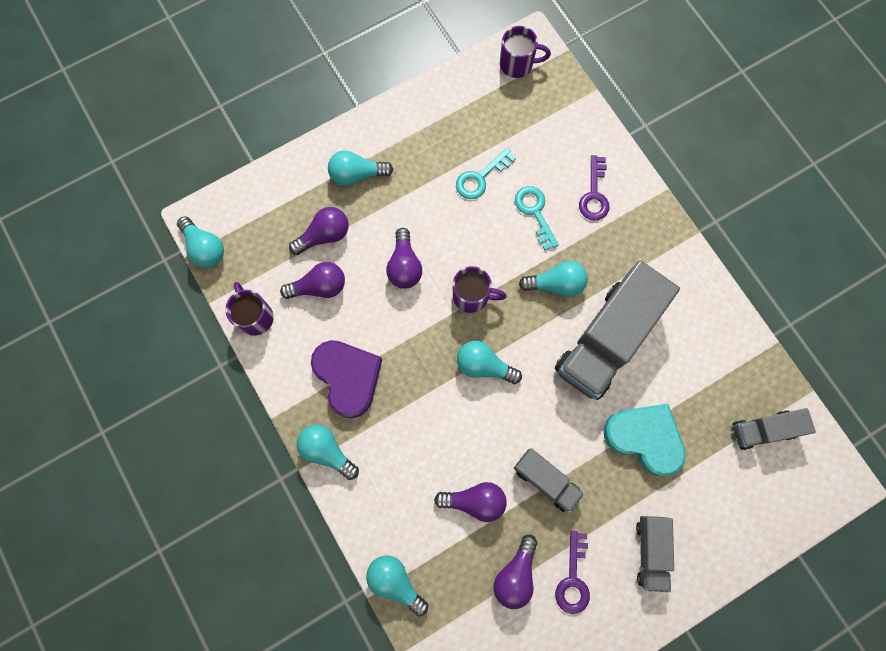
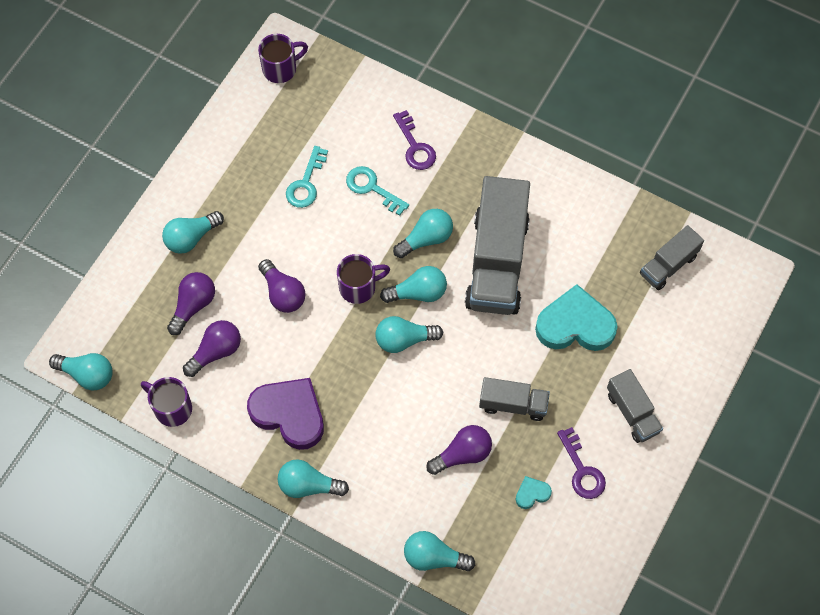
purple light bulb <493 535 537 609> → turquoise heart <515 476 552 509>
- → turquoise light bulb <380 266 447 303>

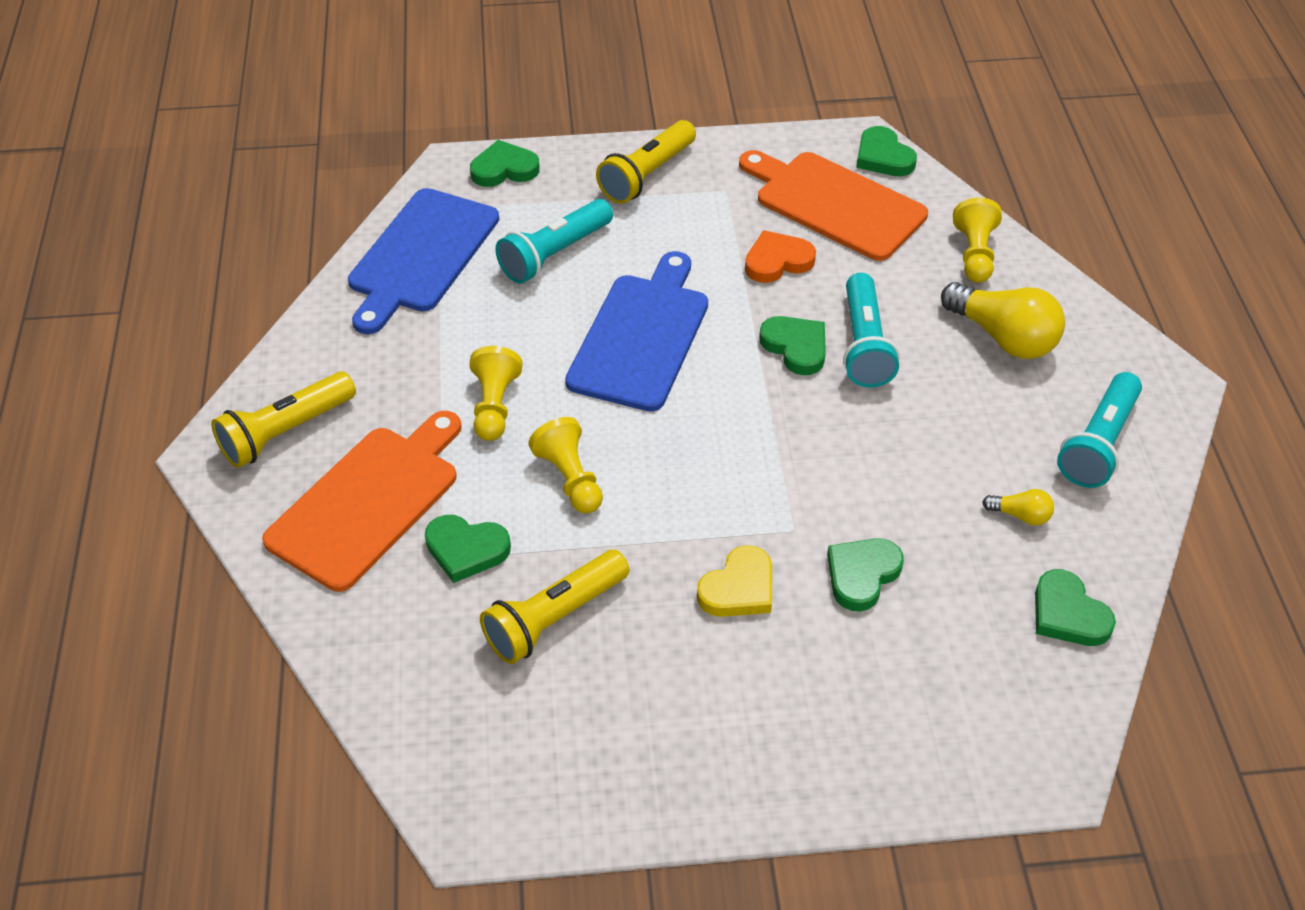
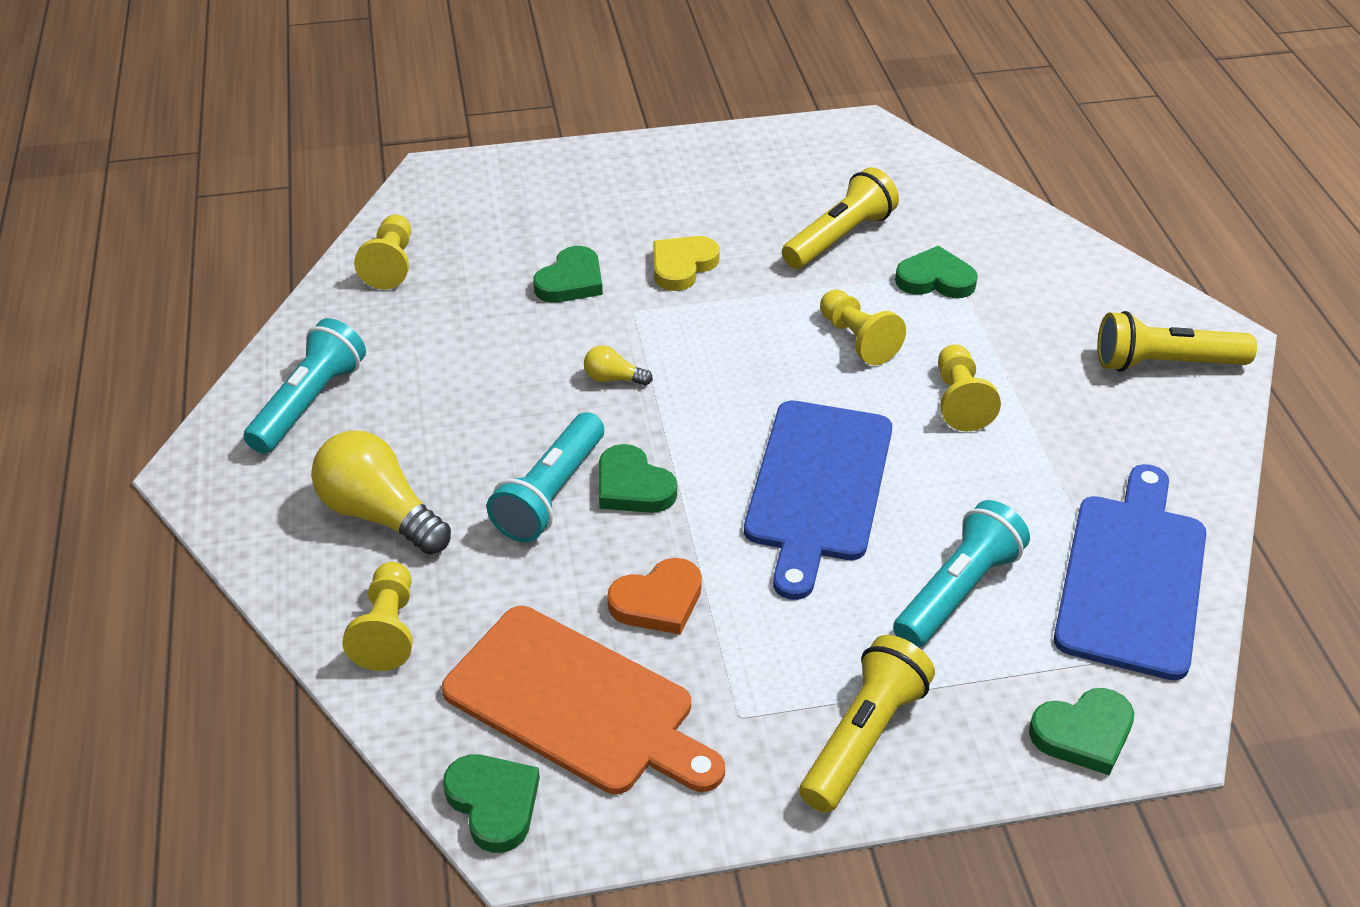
yellow flashlight <211 371 356 468> → yellow flashlight <1097 311 1257 372>, 135 degrees counterclockwise
orange cutting board <262 411 462 592> → -
turquoise flashlight <843 273 900 388> → turquoise flashlight <487 412 604 543>, 150 degrees counterclockwise
yellow light bulb <982 489 1054 525> → yellow light bulb <584 345 653 386>, shifted
green heart <1035 569 1116 646> → yellow pawn <354 214 411 290>

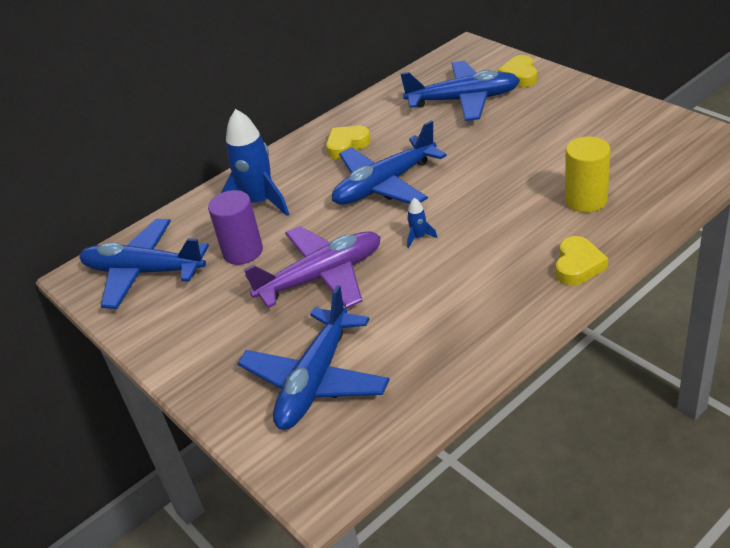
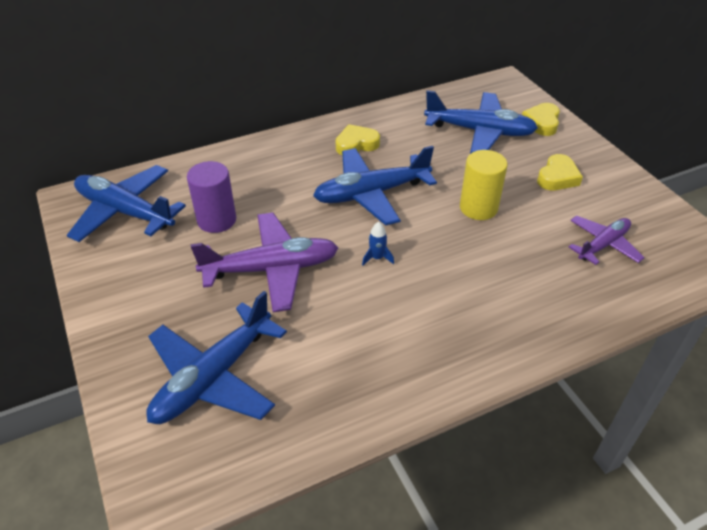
blue rocket <221 109 289 216> → -
yellow heart <556 236 608 285> → yellow heart <537 154 583 190>, shifted
yellow cylinder <565 136 610 213> → yellow cylinder <460 150 507 220>, shifted
- → purple plane <569 216 645 265>

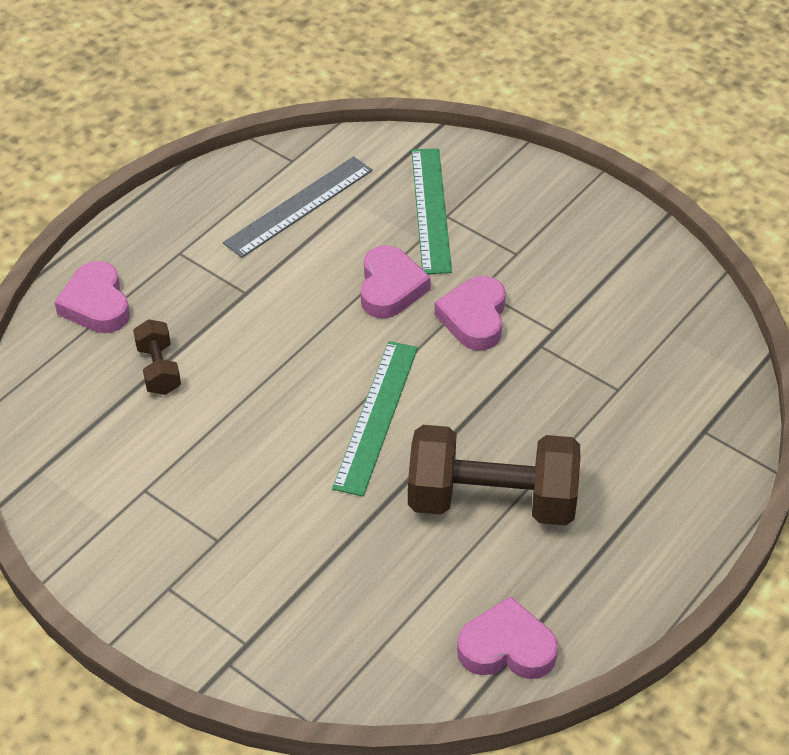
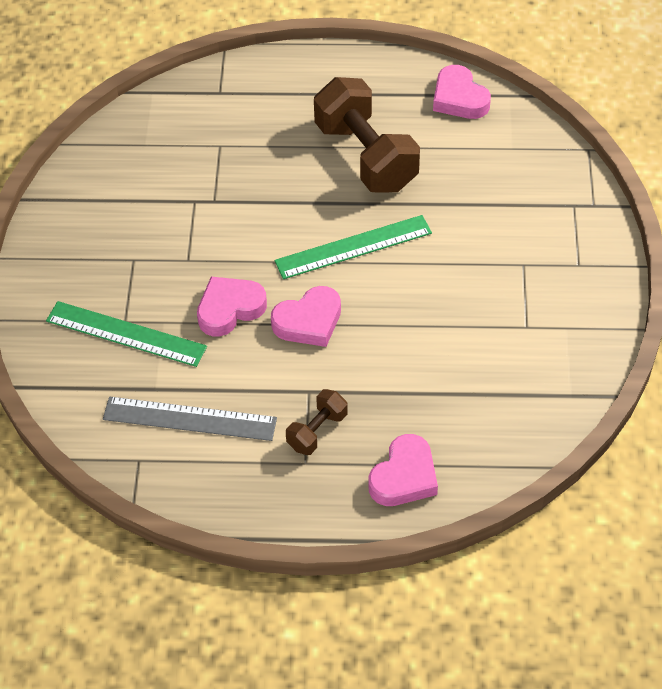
brown dumbbell <133 319 181 395> → brown dumbbell <286 389 348 455>, shifted
green ruler <412 148 452 274> → green ruler <46 301 207 367>, 60 degrees clockwise
pink heart <434 276 506 351> → pink heart <271 286 341 347>, shifted

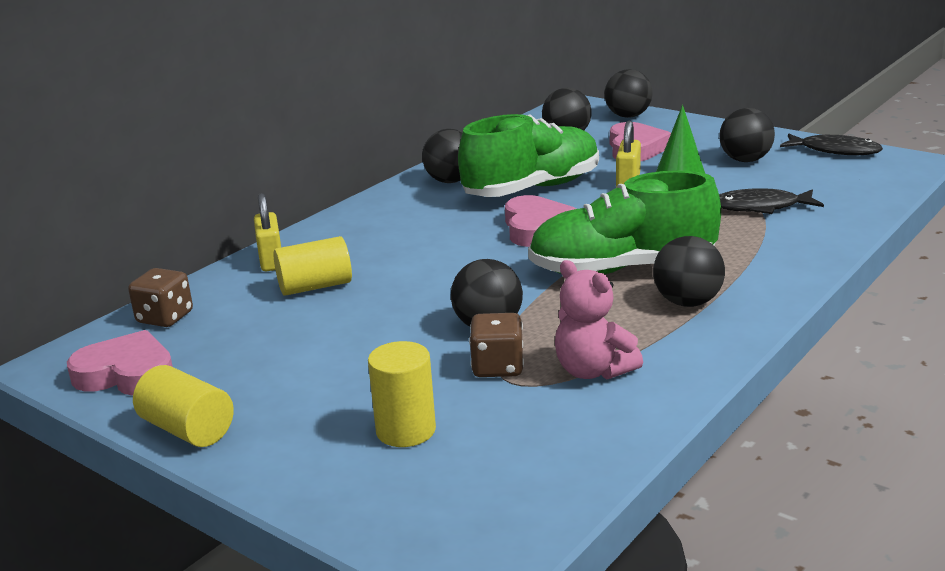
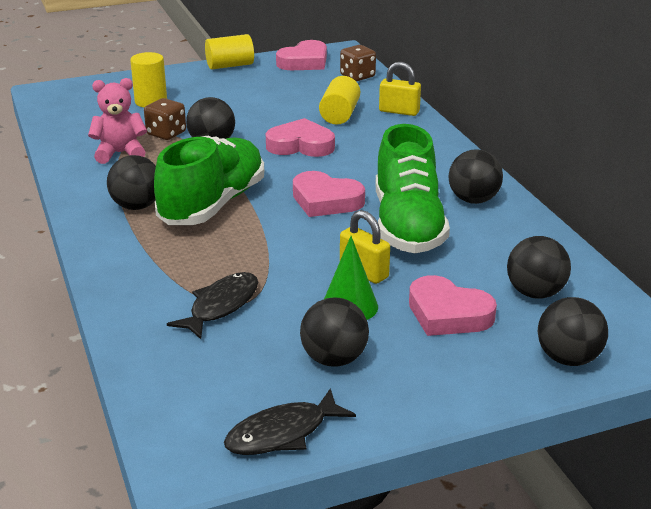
- → pink heart <266 118 335 157>

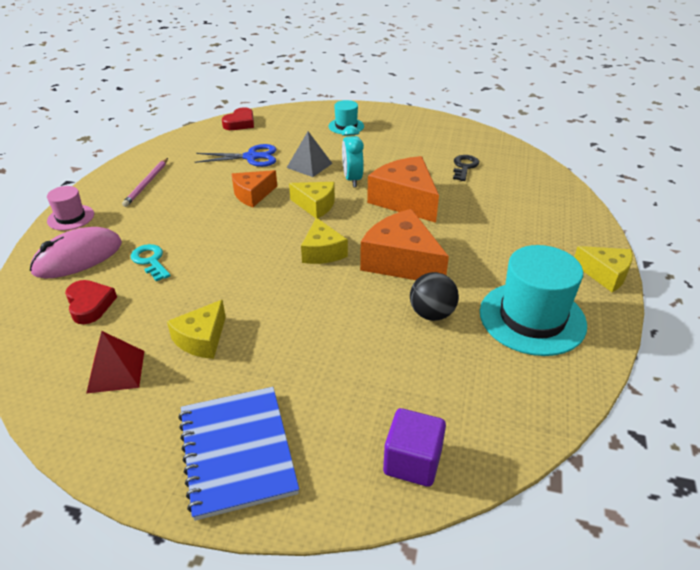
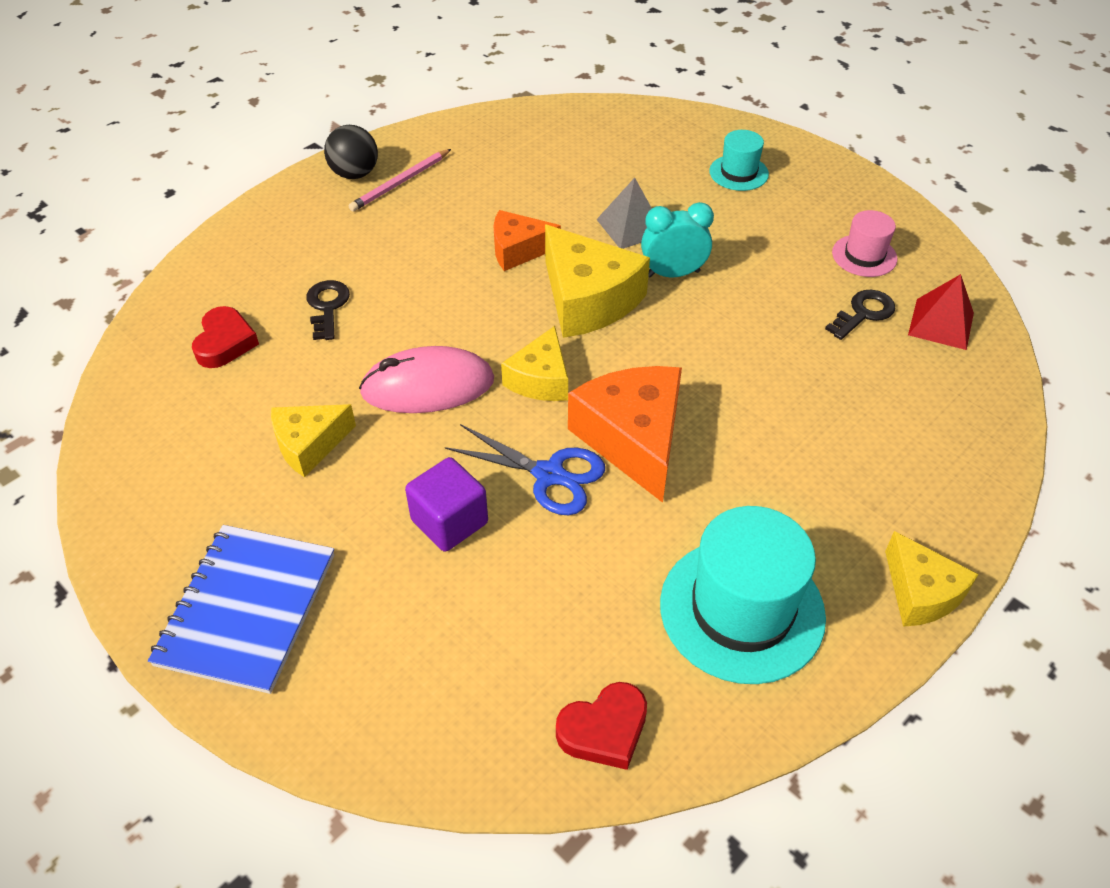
pink mouse <30 227 122 278> → pink mouse <359 346 494 413>, shifted
pink hat <47 186 94 231> → pink hat <832 210 897 277>, shifted
red pyramid <86 331 144 394> → red pyramid <908 274 974 350>, shifted
turquoise key <131 244 171 281> → black key <306 280 350 340>
blue scissors <195 144 276 167> → blue scissors <445 424 605 515>, shifted
red heart <222 107 254 130> → red heart <556 682 647 770>, shifted
yellow cheese <289 182 335 218> → yellow cheese <545 225 650 338>, x1.65
turquoise clock <342 126 364 187> → turquoise clock <641 202 714 277>, 60 degrees clockwise
orange cheese <367 156 439 223> → -
purple cube <383 408 446 487> → purple cube <405 457 488 552>, shifted
black ball <410 272 459 321> → black ball <324 125 378 179>, shifted

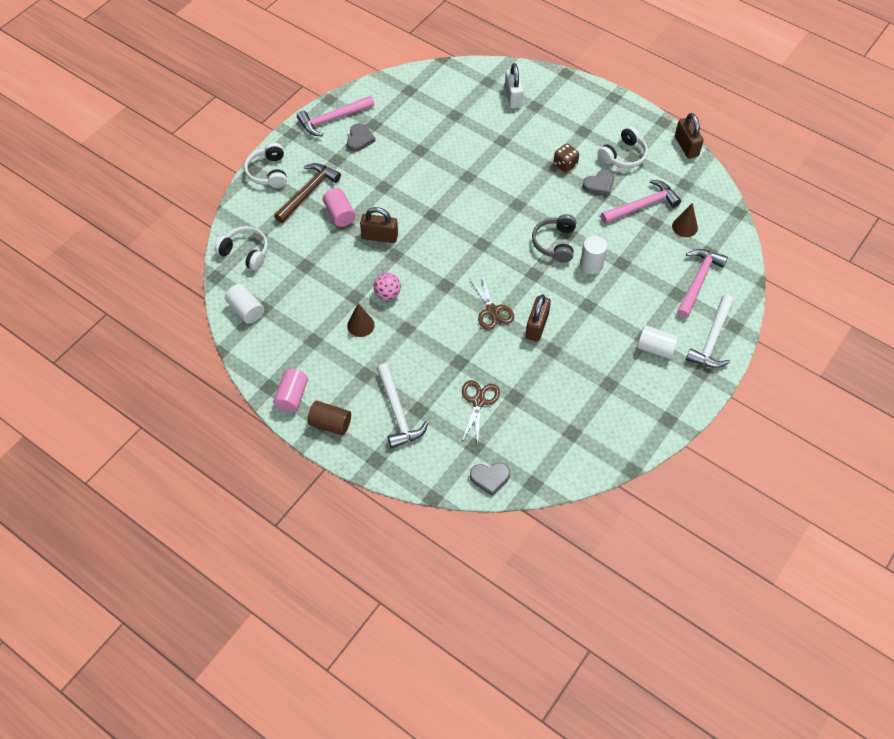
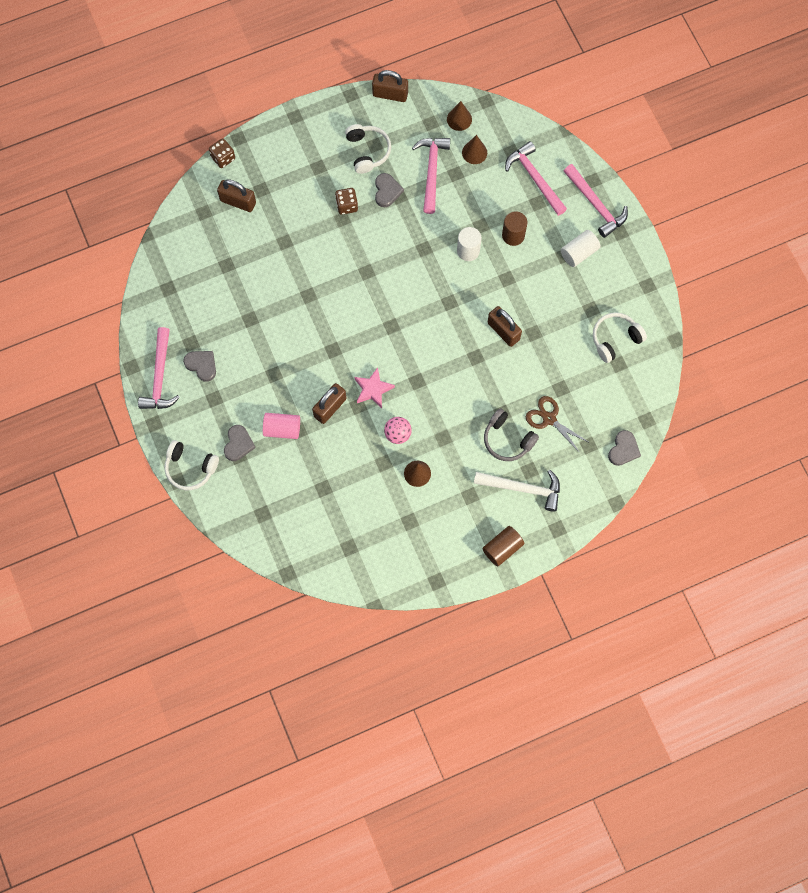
white headphones <214 226 268 271> → white headphones <593 312 647 363>, shifted
white cylinder <225 284 264 324> → -
pink cylinder <273 369 308 412> → -
brown hammer <274 163 341 223> → grey heart <224 425 256 461>
brown scissors <468 273 514 330> → -
white padlock <505 63 523 109> → brown padlock <217 179 256 212>
grey headphones <532 214 576 263> → grey headphones <484 408 539 461>, shifted
white hammer <686 294 734 368> → pink hammer <564 164 628 238>
- → brown dice <209 138 235 168>
- → pink star <354 367 395 408>
- → brown cone <447 101 472 131>
- → brown cylinder <502 211 527 246>

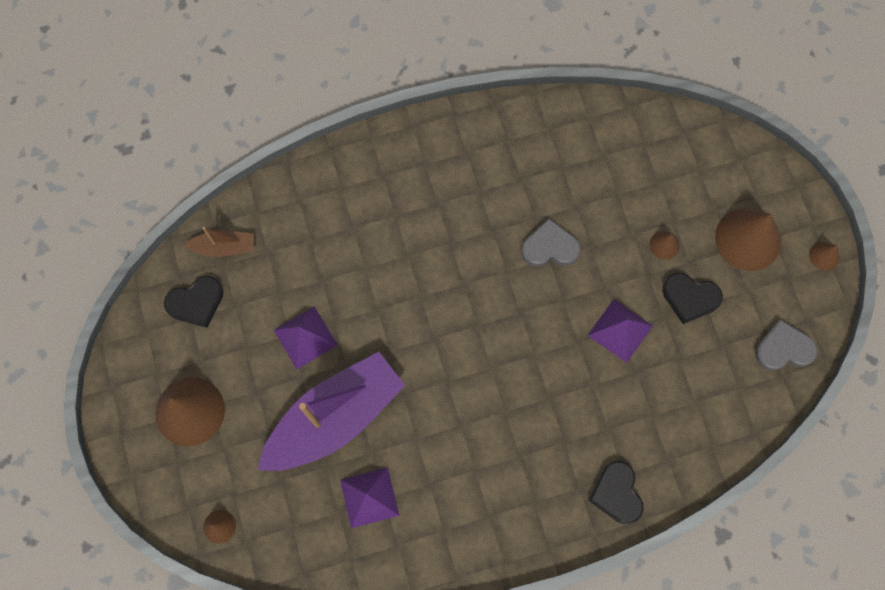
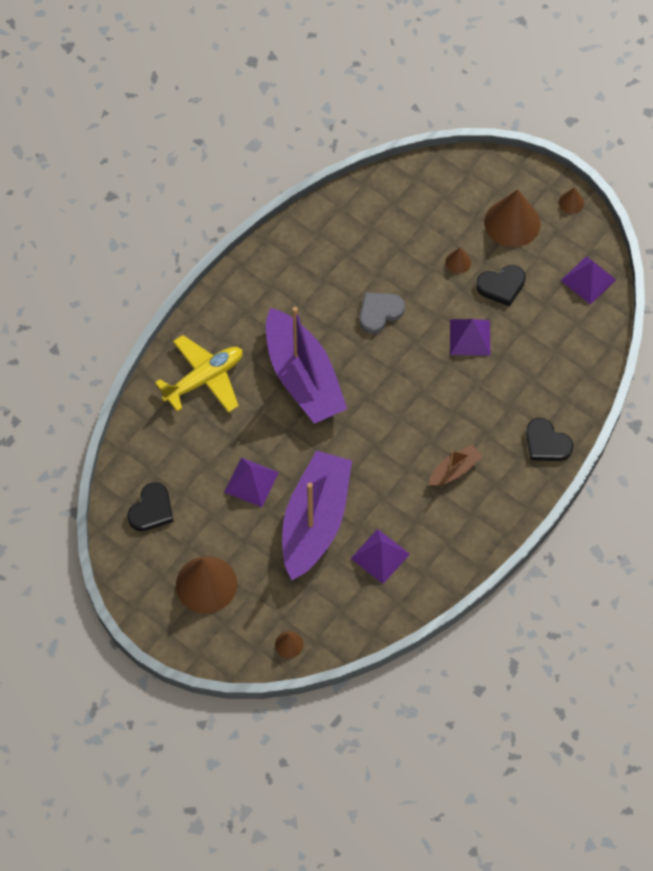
brown boat <184 227 254 257> → brown boat <429 445 482 486>, shifted
grey heart <755 319 818 371> → purple pyramid <560 256 616 305>
- → yellow plane <155 335 242 413>
- → purple boat <266 307 347 424>

